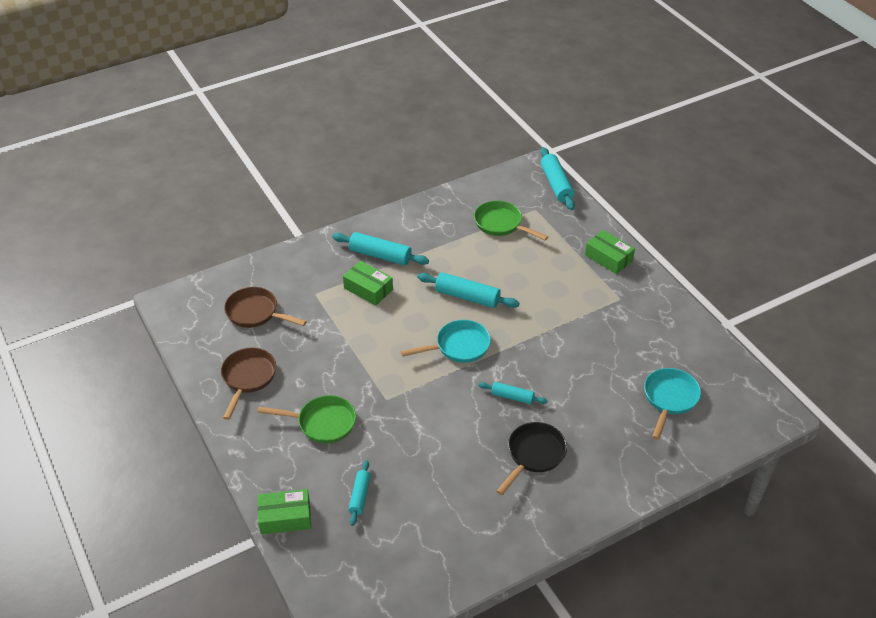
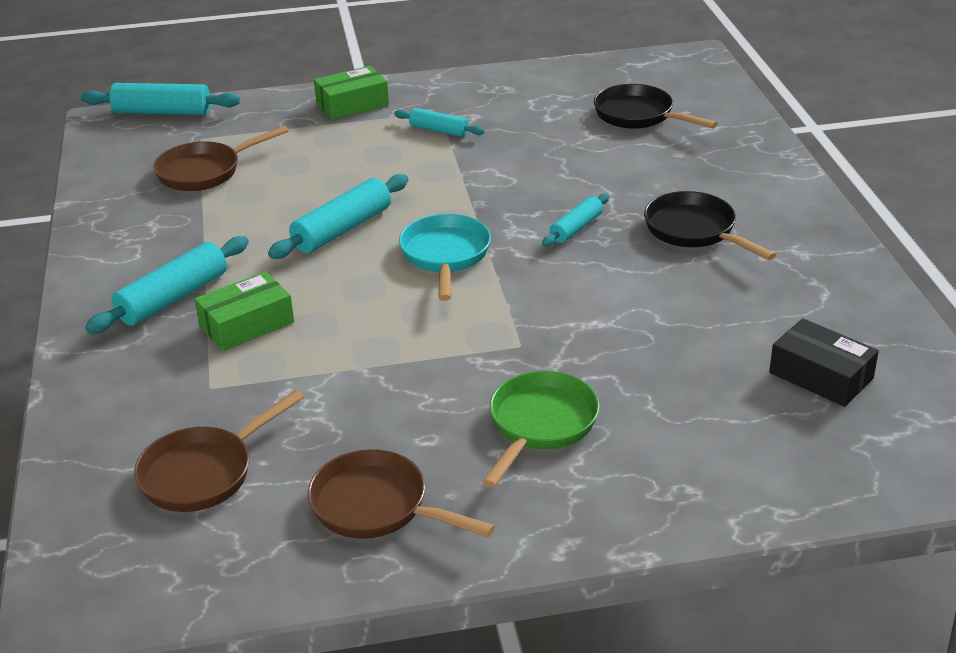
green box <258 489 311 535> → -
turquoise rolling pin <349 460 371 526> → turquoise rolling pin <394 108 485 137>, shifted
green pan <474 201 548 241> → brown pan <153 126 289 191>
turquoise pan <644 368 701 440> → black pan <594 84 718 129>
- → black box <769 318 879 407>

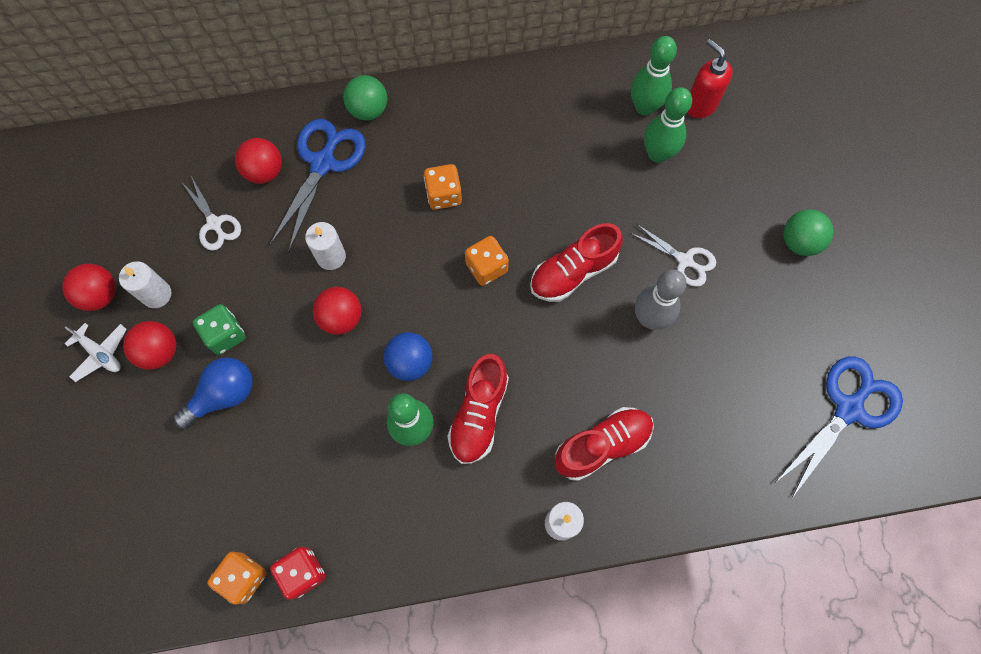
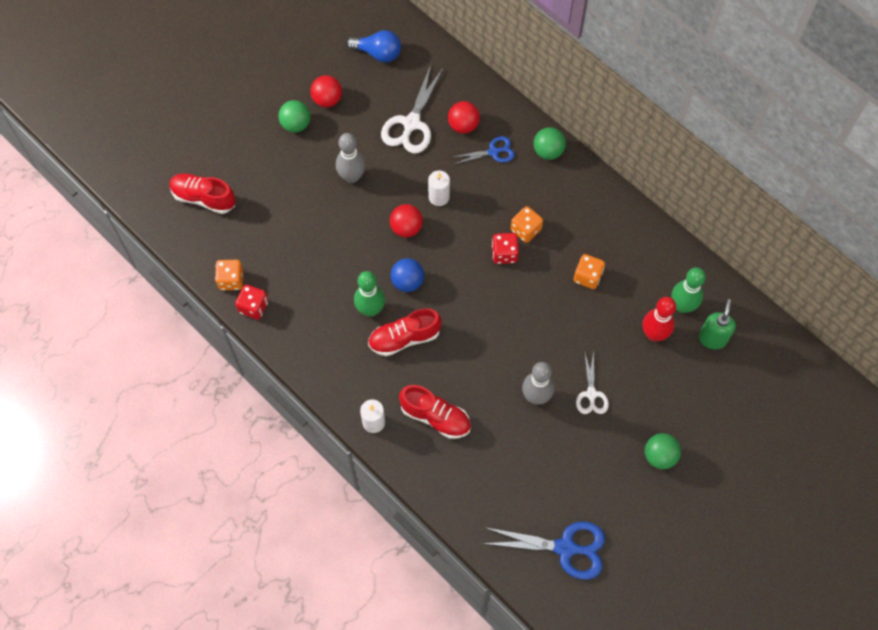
white plane <64 323 127 382> → green ball <278 100 310 133>
white candle <119 261 172 308> → -
red ball <123 321 176 370> → -
blue light bulb <173 357 253 430> → blue light bulb <347 30 401 63>, shifted
white scissors <182 176 241 251> → white scissors <381 65 444 153>, x1.70
green dice <193 304 246 355> → grey bowling pin <336 133 365 183>
blue scissors <270 119 366 252> → blue scissors <453 136 515 165>, x0.59
orange dice <465 236 509 286> → orange dice <574 254 605 289>, shifted
red shoe <530 223 622 302> → red shoe <169 174 236 214>, shifted
green bowling pin <644 87 692 163> → red bowling pin <643 297 676 341>
red soap dispenser <687 39 733 118> → green soap dispenser <699 299 736 349>
- → red dice <492 233 519 264>

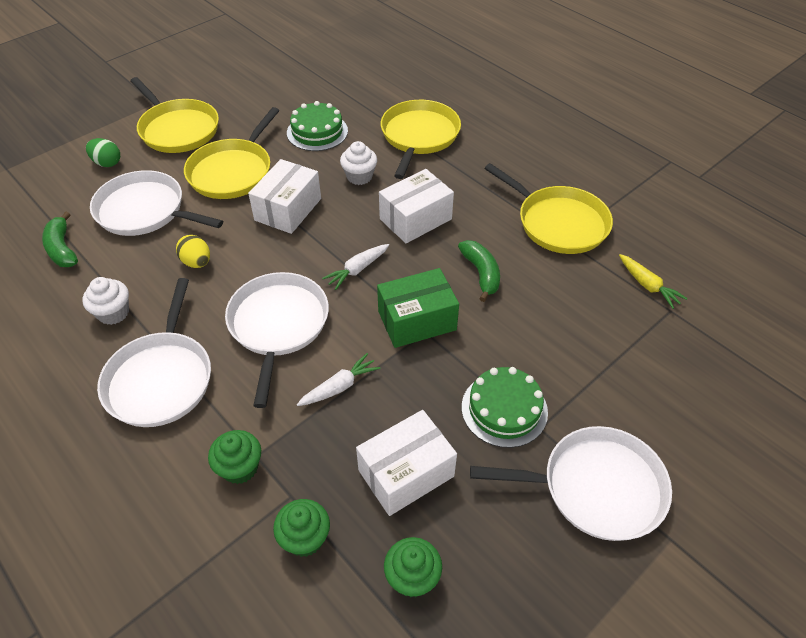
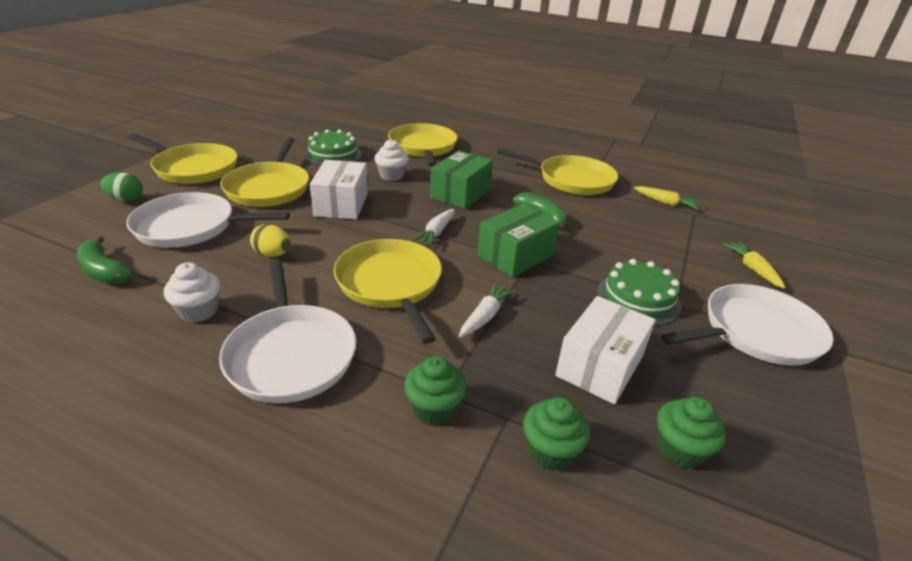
white pan <225 272 329 408> → yellow pan <333 239 442 344>
white box <379 169 454 243> → green box <430 150 493 210>
- → yellow carrot <723 242 786 289>

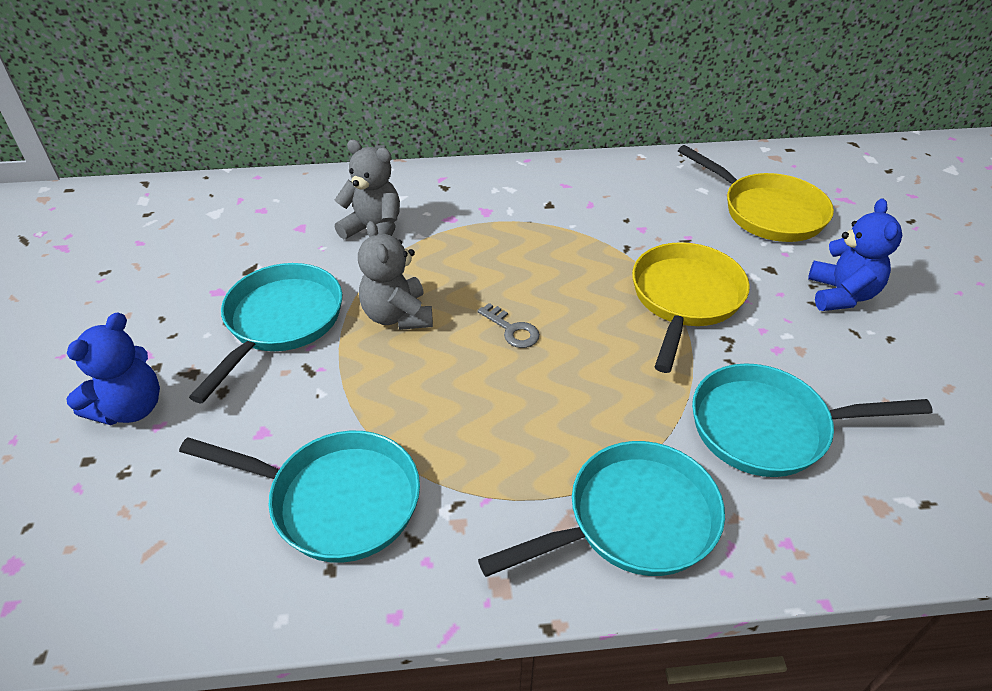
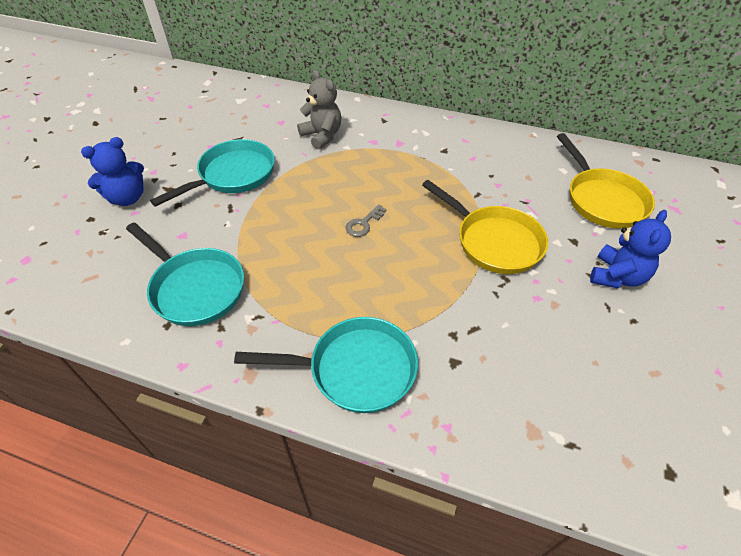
grey teddy bear <358 221 433 330> → -
grey key <477 303 540 348> → grey key <346 205 387 237>, 60 degrees clockwise
yellow pan <632 242 750 373> → yellow pan <422 180 548 274>, 90 degrees clockwise
turquoise pan <692 363 933 477> → -

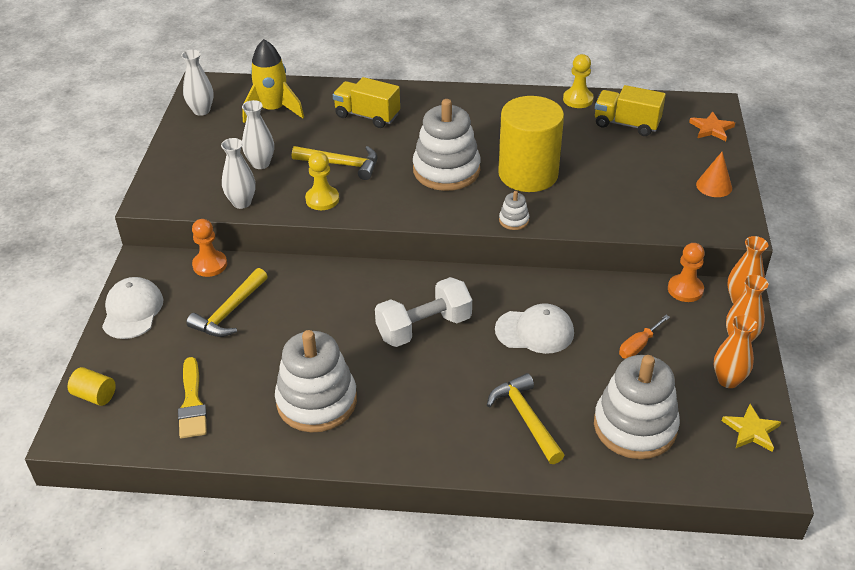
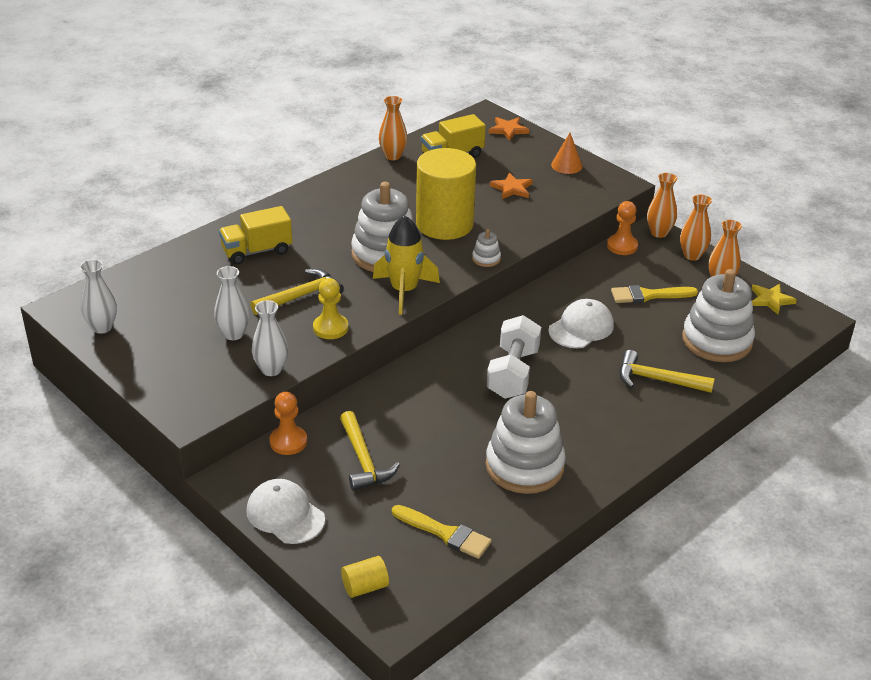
yellow rocket <242 39 304 123> → yellow rocket <373 215 440 315>, shifted
yellow pawn <563 54 594 108> → orange vase <379 96 408 160>
orange screwdriver <619 315 670 359> → yellow brush <611 285 698 303>
- → orange star <490 173 533 199>

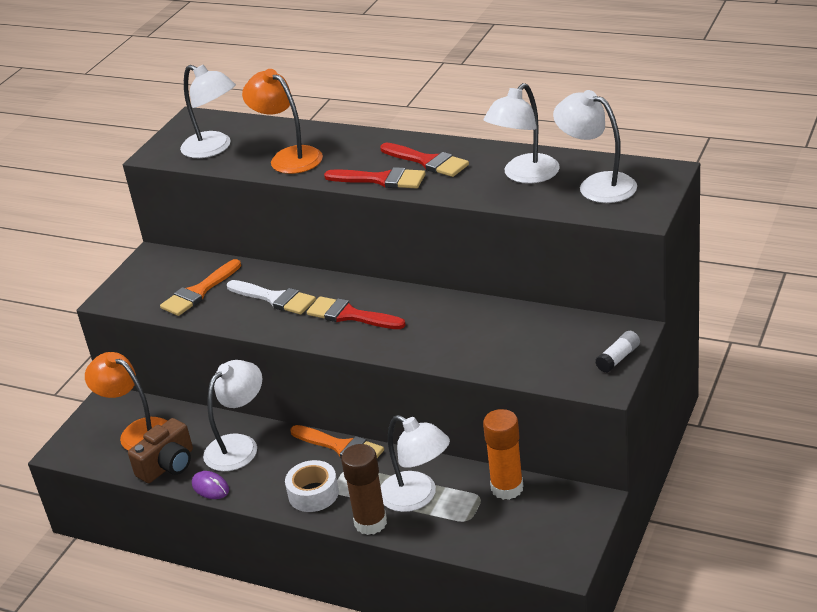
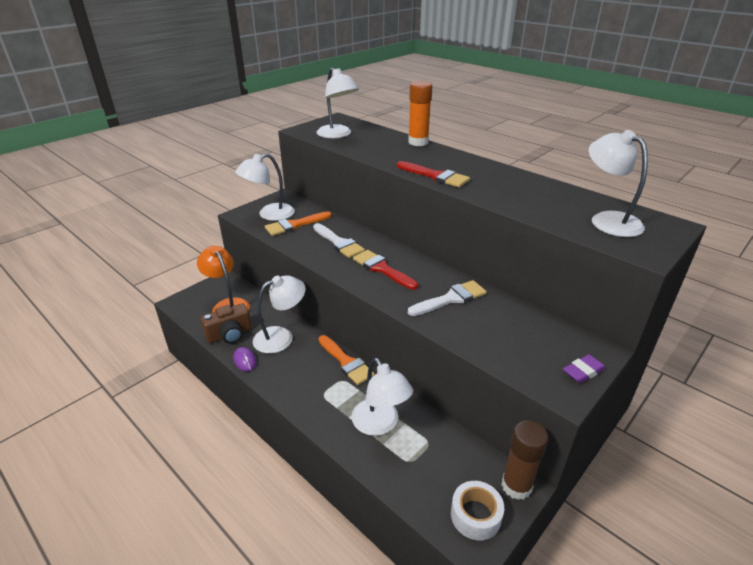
orange lamp <242 69 323 174> → -
white tape <285 460 339 512> → white tape <451 481 504 541>, shifted
brown glue stick <341 444 387 535> → brown glue stick <501 421 548 500>, shifted
red brush <380 143 469 177> → -
orange glue stick <483 409 523 500> → orange glue stick <408 81 432 146>, shifted
white lamp <484 83 560 184> → white lamp <235 153 295 221>, shifted
white glue stick <595 331 640 373> → purple eraser <563 354 606 383>
- → white brush <408 280 487 316>

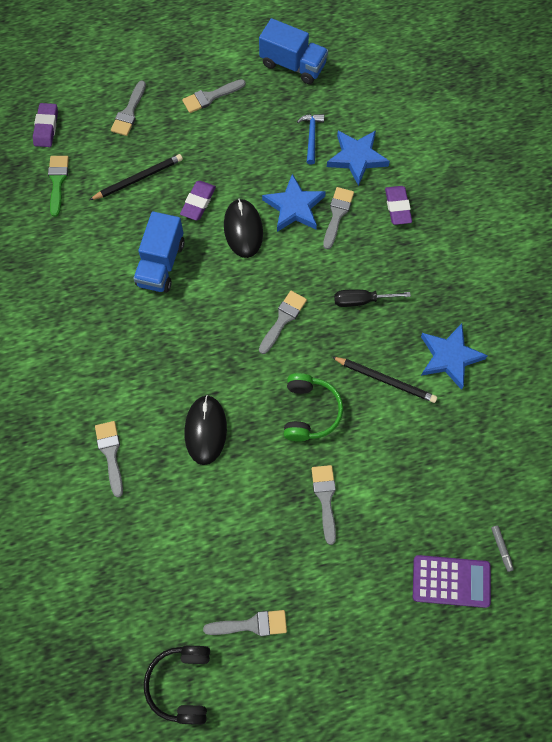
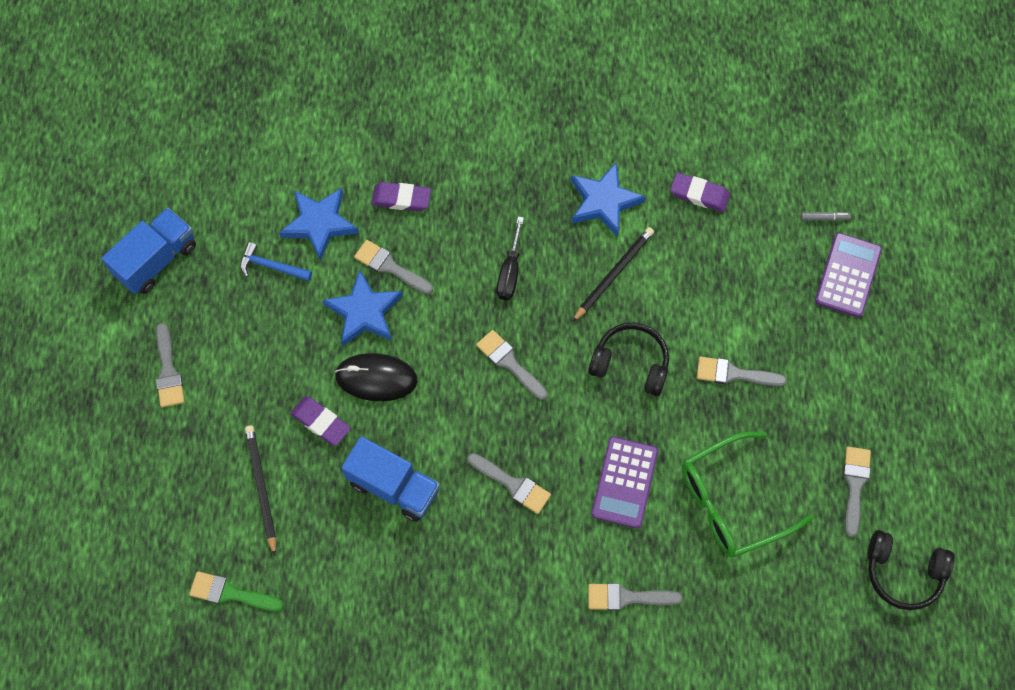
purple eraser <33 103 58 147> → purple eraser <670 173 730 212>, shifted
grey brush <111 80 146 136> → grey brush <468 453 551 514>, shifted
black mouse <184 395 227 465> → purple calculator <591 437 658 529>
green headphones <284 373 343 442> → black headphones <588 322 669 396>
- → green glasses <682 431 813 557>

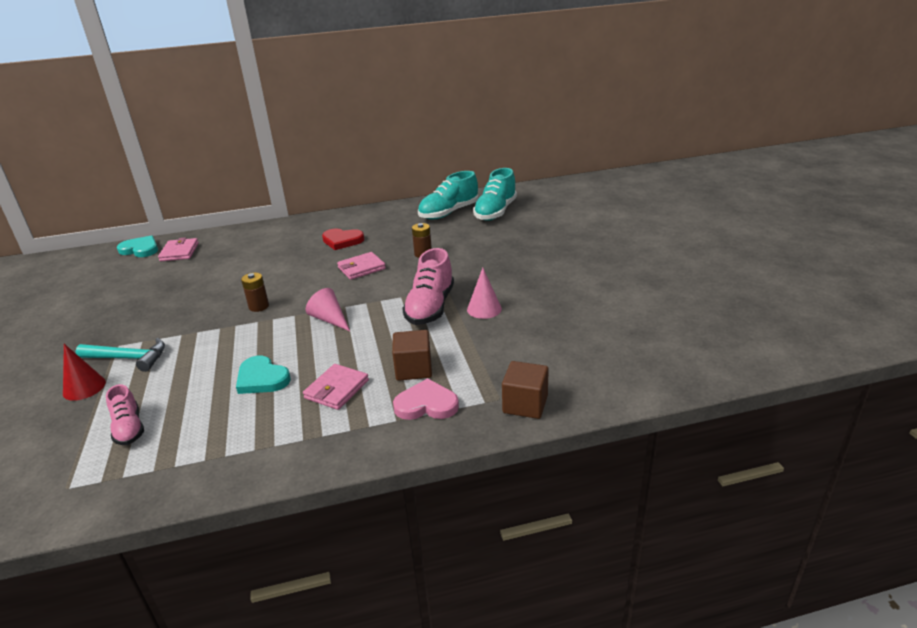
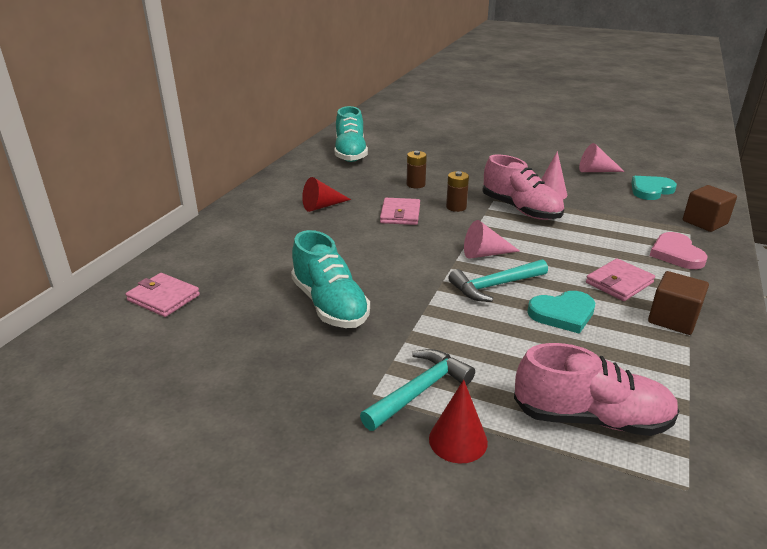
pink shoe <106 384 144 445> → pink shoe <514 343 680 436>, x1.68
turquoise heart <117 235 158 257> → turquoise heart <631 176 677 200>, shifted
brown battery <241 273 269 312> → brown battery <446 171 469 212>, shifted
pink wallet <303 364 369 410> → pink wallet <586 258 655 301>, 75 degrees clockwise
red heart <322 228 364 250> → red cone <302 177 351 212>
brown cube <392 330 432 381> → brown cube <648 271 709 335>, shifted
pink heart <393 378 459 420> → pink heart <650 232 708 269>, 45 degrees counterclockwise
turquoise shoe <473 168 517 221> → turquoise shoe <291 230 370 328>, shifted
- → turquoise hammer <448 259 548 302>
- → pink cone <579 143 625 172>

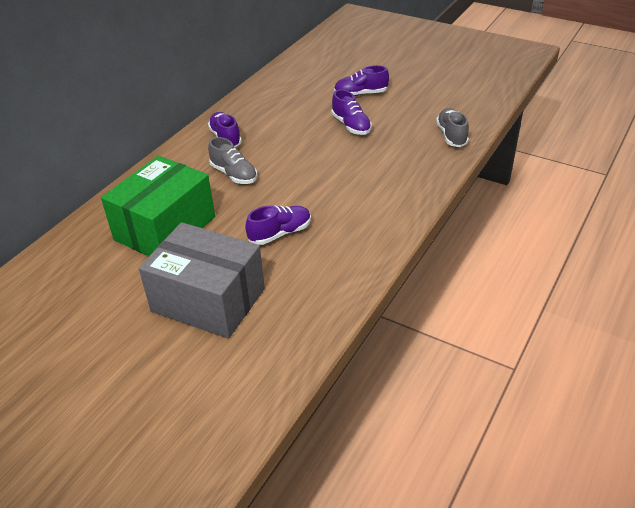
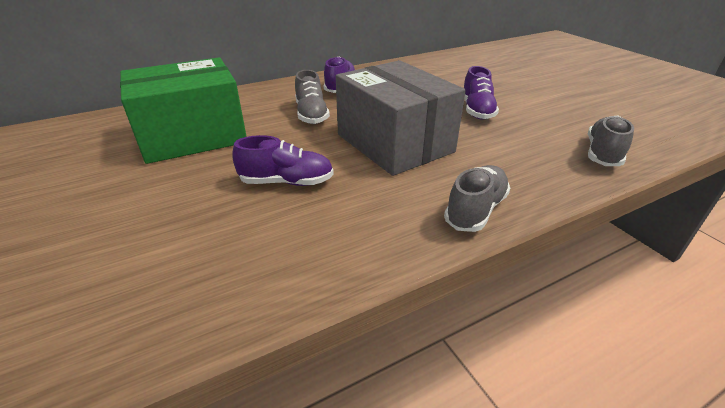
grey box <139 222 265 339> → grey box <336 60 466 176>, shifted
purple shoe <334 65 389 96> → -
- → grey shoe <444 165 510 232>

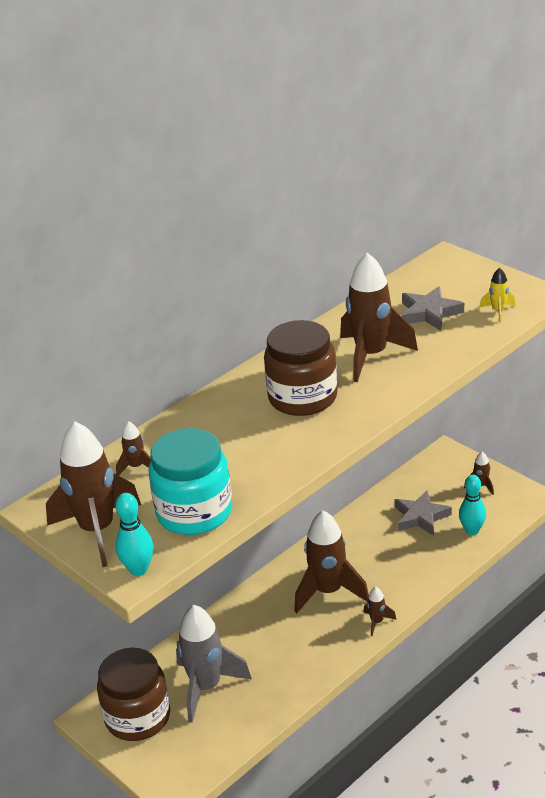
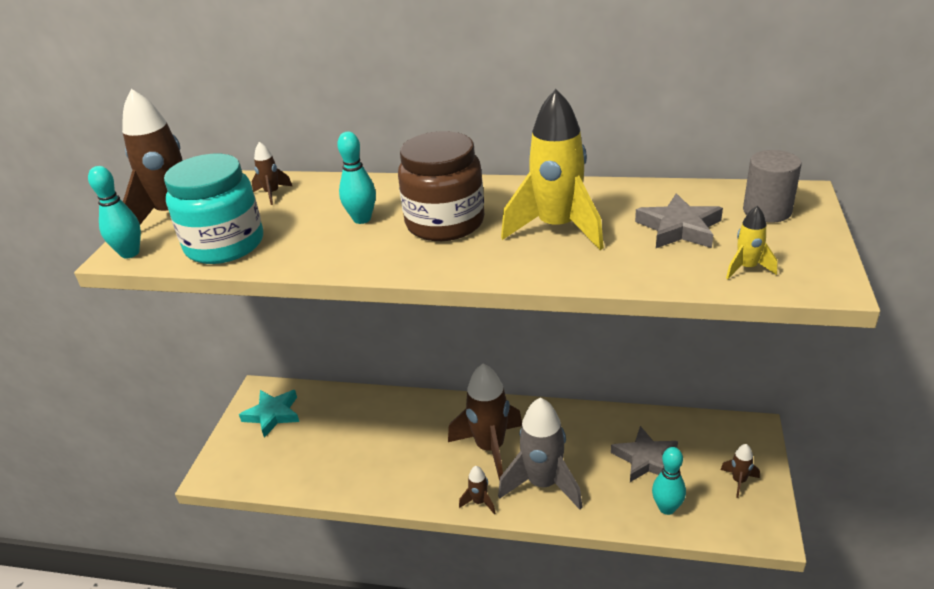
brown jar <97 648 170 741> → turquoise star <239 390 299 438>
grey rocket <176 605 252 723> → grey rocket <498 397 583 510>, shifted
brown rocket <340 253 418 382> → yellow rocket <501 89 604 250>
- → turquoise bowling pin <337 132 376 224>
- → grey cylinder <743 150 802 223>

